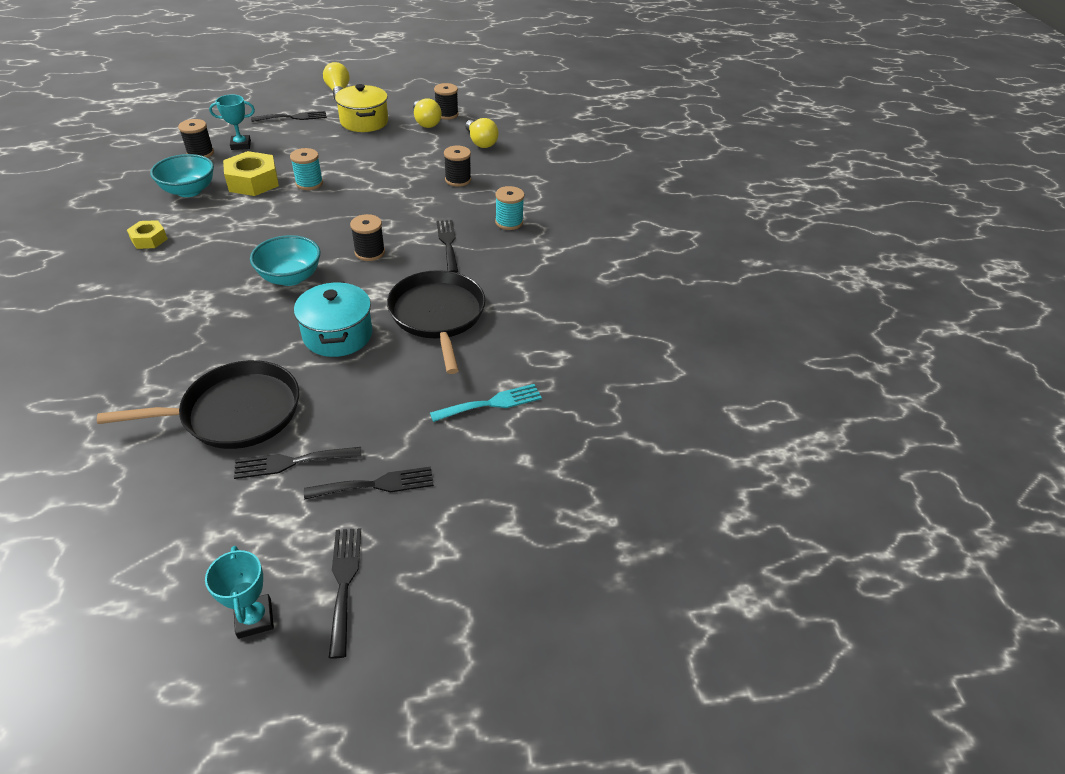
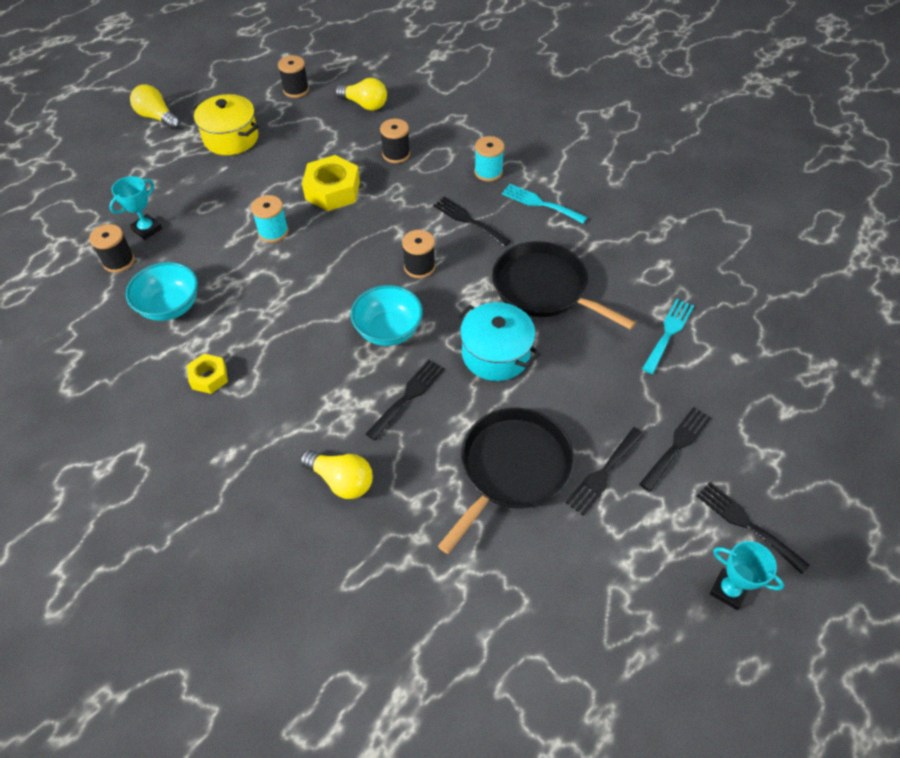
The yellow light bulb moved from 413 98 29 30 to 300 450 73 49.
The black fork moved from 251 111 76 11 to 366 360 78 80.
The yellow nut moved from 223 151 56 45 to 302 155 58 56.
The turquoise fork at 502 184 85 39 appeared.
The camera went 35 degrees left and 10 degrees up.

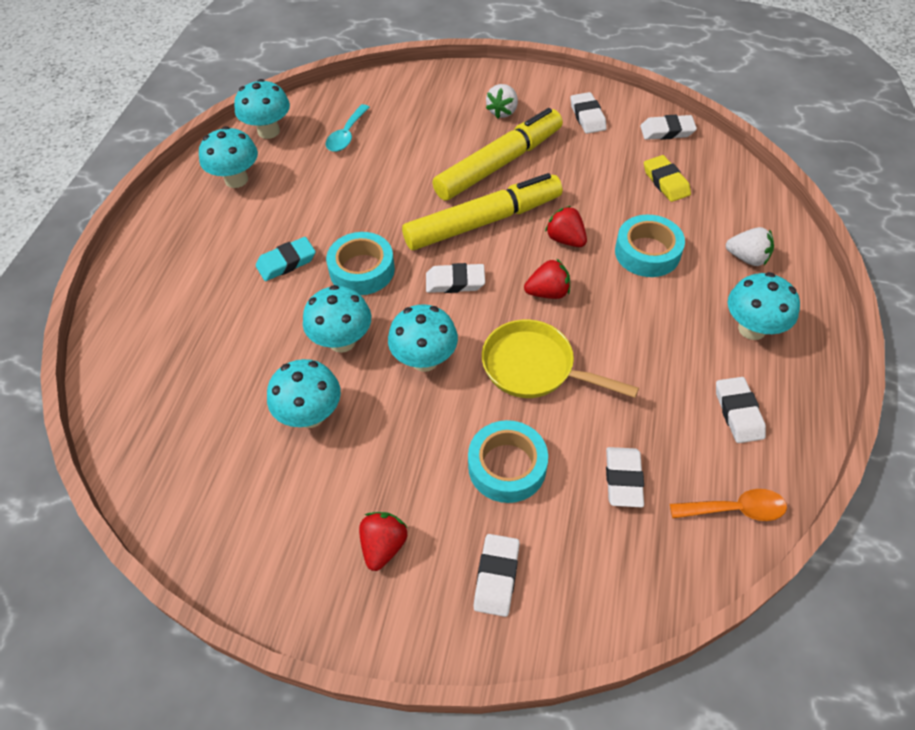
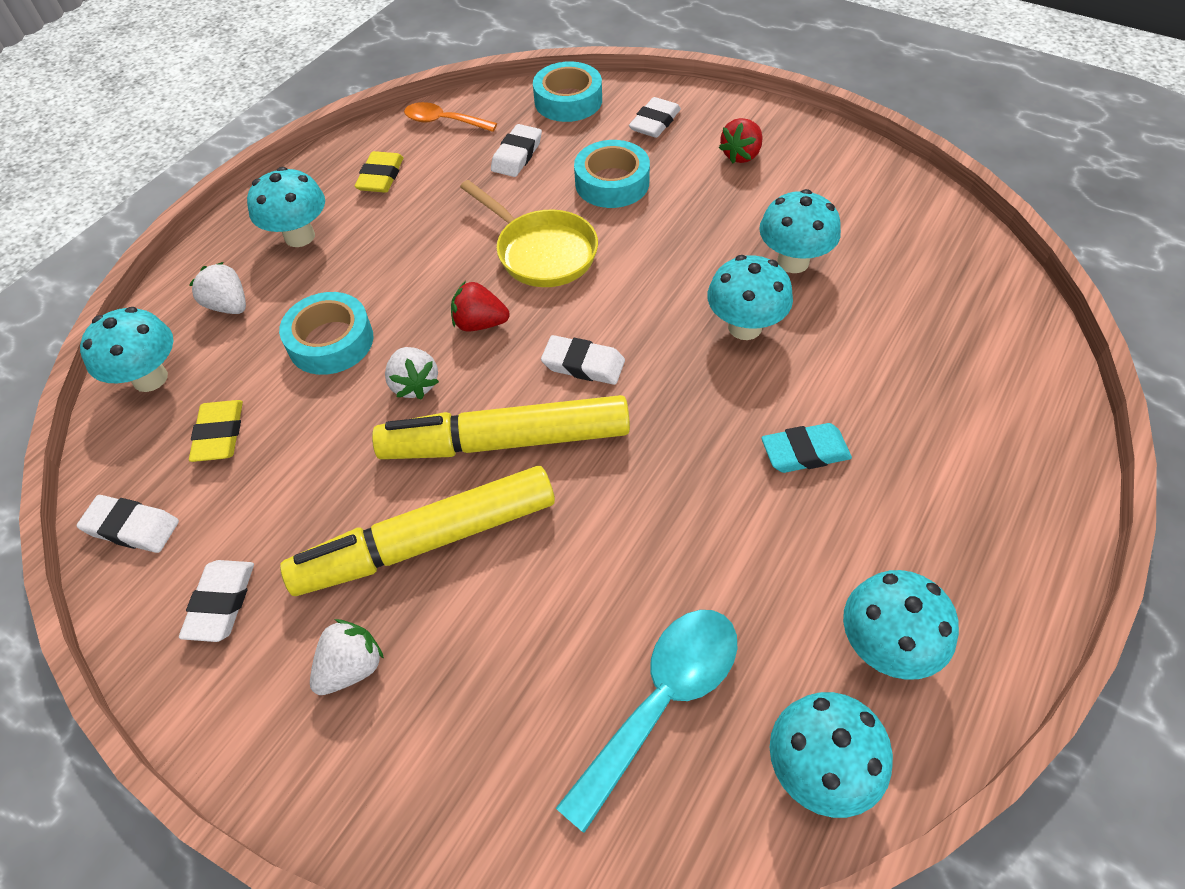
The turquoise spoon at 325 104 45 48 changed to 1.58 times the size.
The red strawberry at 545 206 42 41 became the white strawberry at 385 347 54 53.
The turquoise tape moved from 326 232 69 63 to 533 61 69 61.
The turquoise mushroom moved from 388 304 70 68 to 80 307 94 85.
The white eraser at 716 377 50 66 became the yellow eraser at 355 151 49 42.
The camera went 160 degrees left and 0 degrees up.

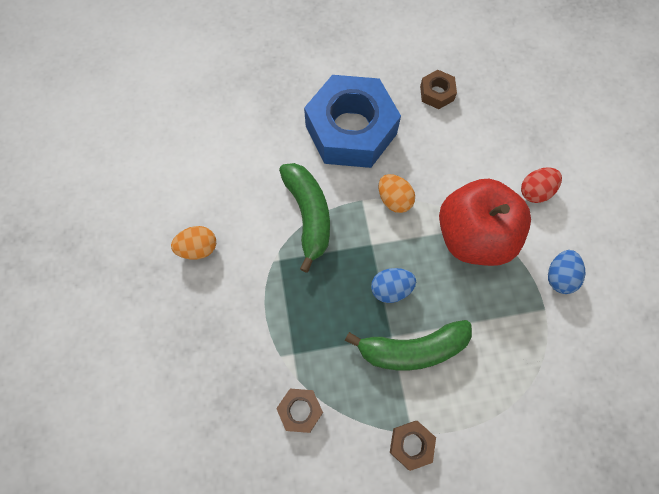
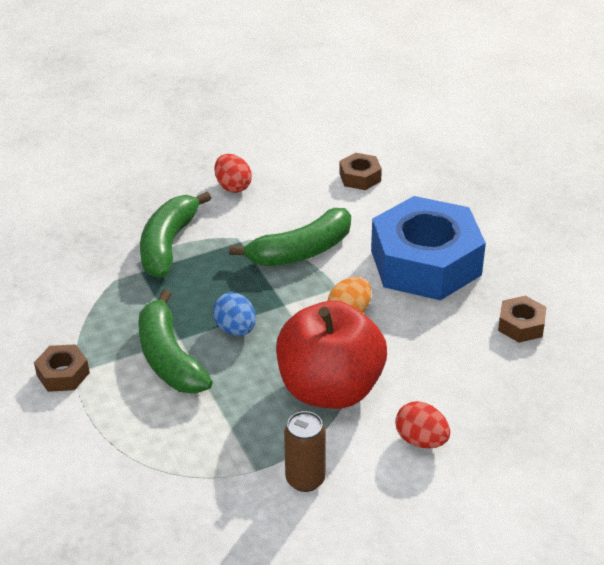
The orange egg at 171 226 45 34 became the red egg at 214 154 38 39.
The blue egg at 548 250 37 44 was replaced by the brown can at 284 411 42 81.
The brown nut moved from 276 389 47 44 to 339 153 43 37.
The green banana at 140 192 71 86 appeared.
The camera went 75 degrees right and 30 degrees down.

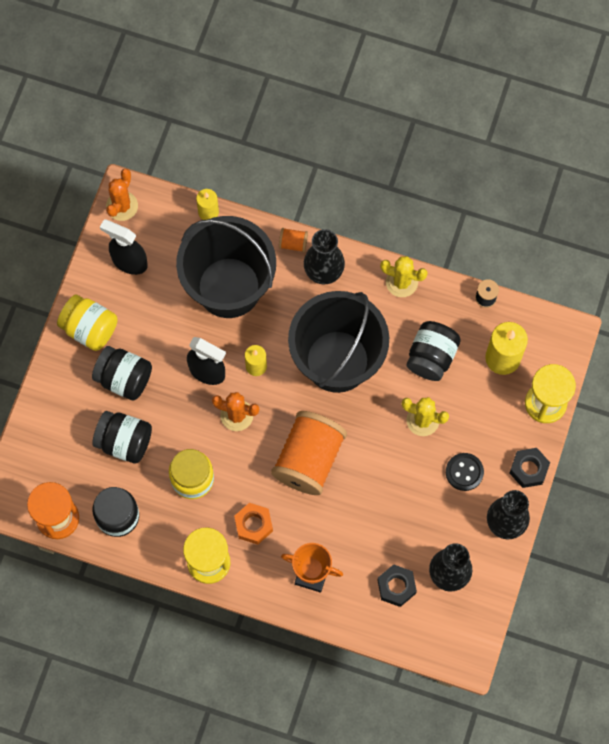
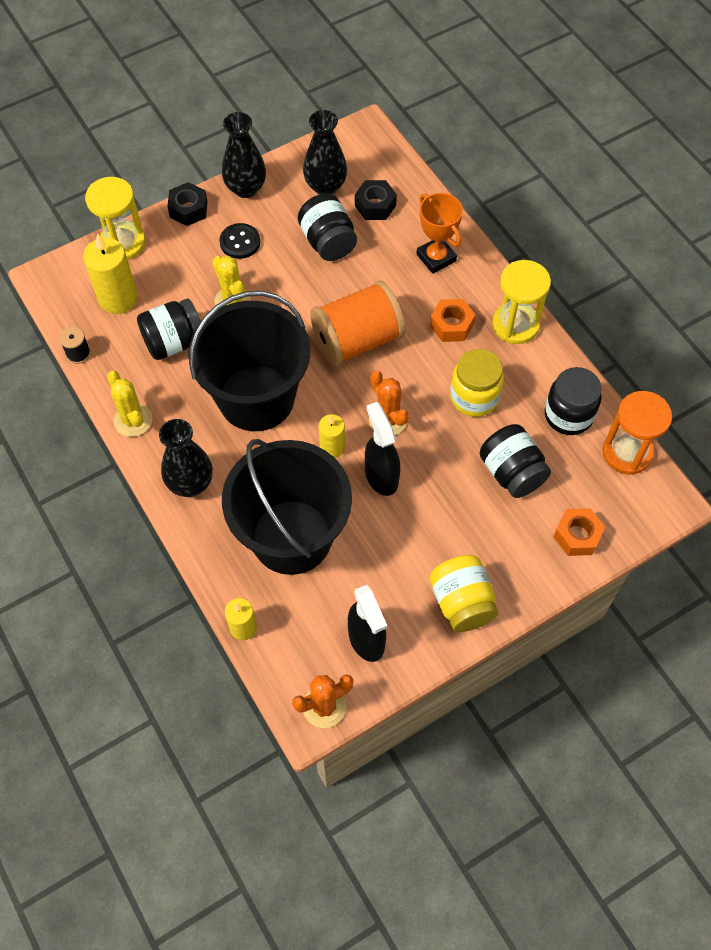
The orange spool at 279 228 29 24 disappeared.
The black jar moved from 92 346 60 55 to 298 194 59 67.
The orange nut at 553 508 52 48 appeared.
The camera went 140 degrees left and 10 degrees down.

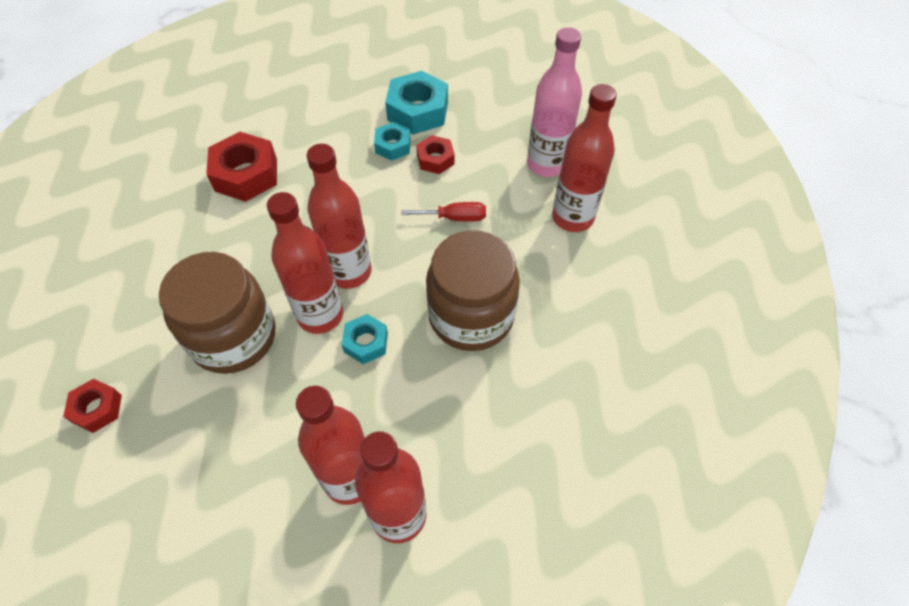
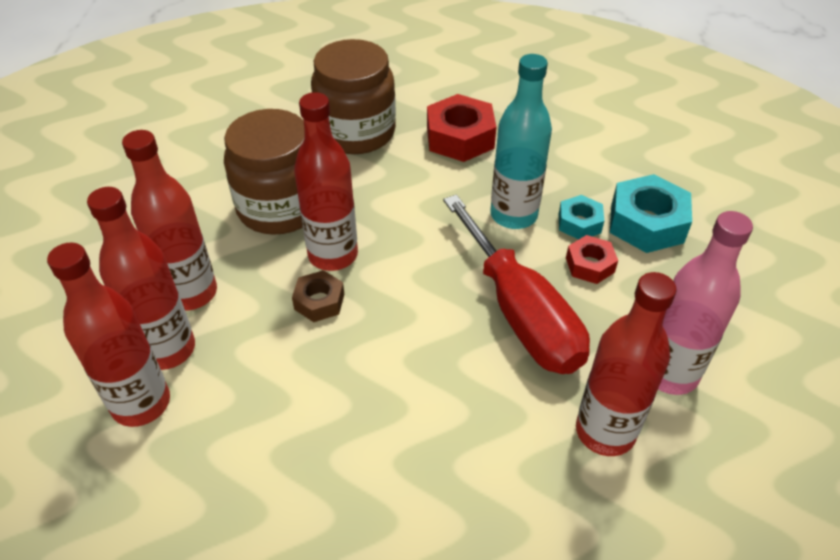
The red bottle moved from 307 144 65 145 to 122 130 95 181.
The red screwdriver at 402 202 84 19 changed to 2.34 times the size.
The brown jar moved from 426 230 94 121 to 311 39 85 115.
The turquoise nut at 342 314 46 50 became the brown nut at 292 270 52 52.
The red nut at 63 379 59 54 disappeared.
The turquoise bottle at 490 54 62 175 appeared.
The camera went 65 degrees right and 10 degrees down.

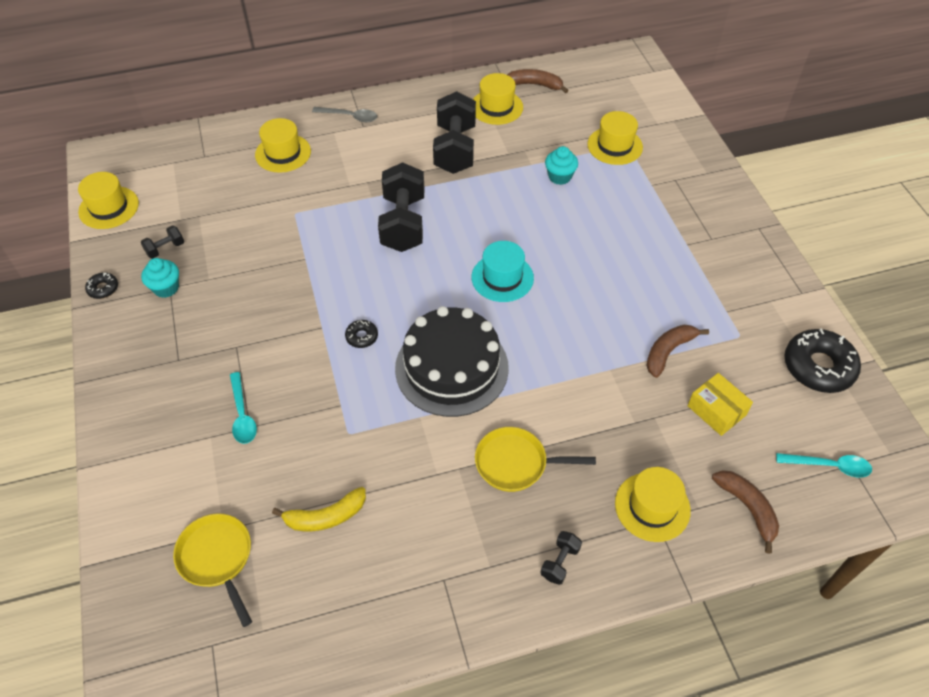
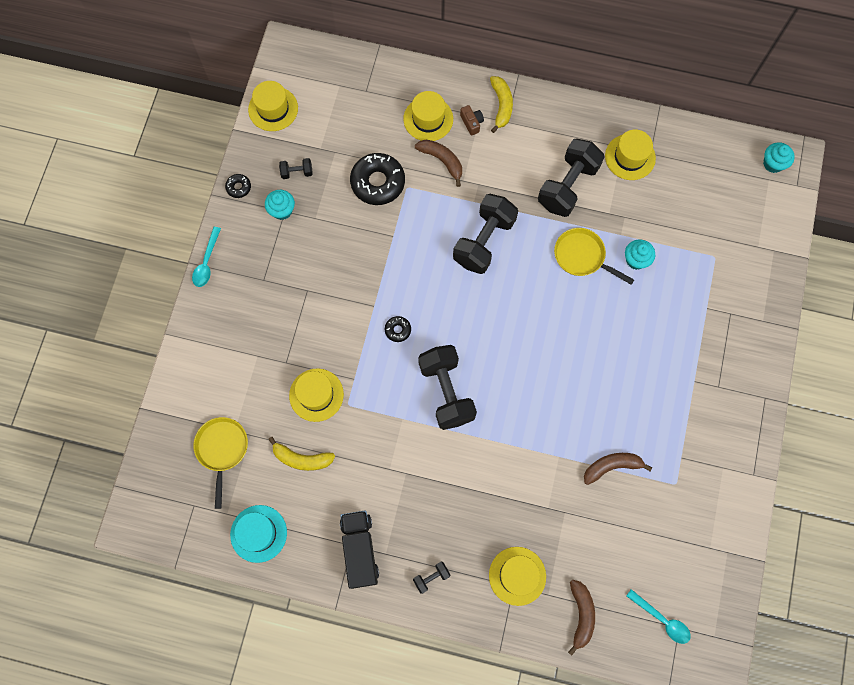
The brown banana moved from 507 69 62 24 to 415 140 47 47.
The grey spoon at 312 107 65 15 was replaced by the yellow banana at 490 76 23 57.
The yellow hat moved from 587 111 56 54 to 289 368 55 54.
The turquoise hat moved from 472 241 62 61 to 230 505 57 58.
The black cake at 395 306 114 111 was replaced by the black dumbbell at 418 345 59 85.
The black donut moved from 784 328 77 65 to 350 153 55 52.
The turquoise spoon moved from 230 372 27 72 to 192 227 29 60.
The yellow box at 687 373 66 63 disappeared.
The yellow pan moved from 475 427 121 65 to 554 228 80 57.
The brown camera at 460 105 24 31 appeared.
The turquoise cupcake at 763 142 32 31 appeared.
The black truck at 340 511 39 78 appeared.
The camera went 30 degrees right and 20 degrees up.

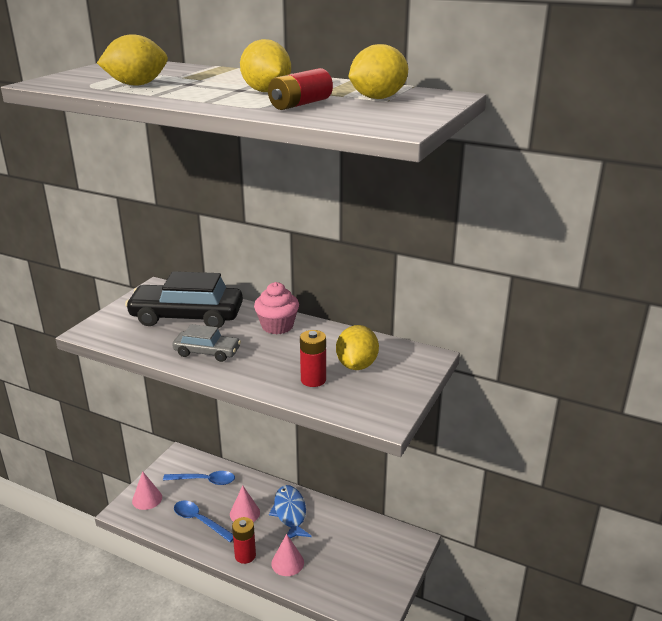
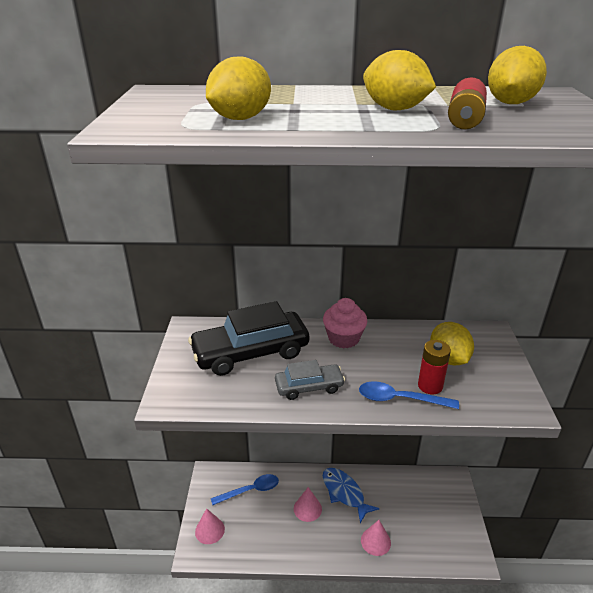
The blue spoon moved from 174 501 59 41 to 359 381 100 28.
The red battery at 232 517 24 47 disappeared.
The camera went 25 degrees left and 5 degrees up.

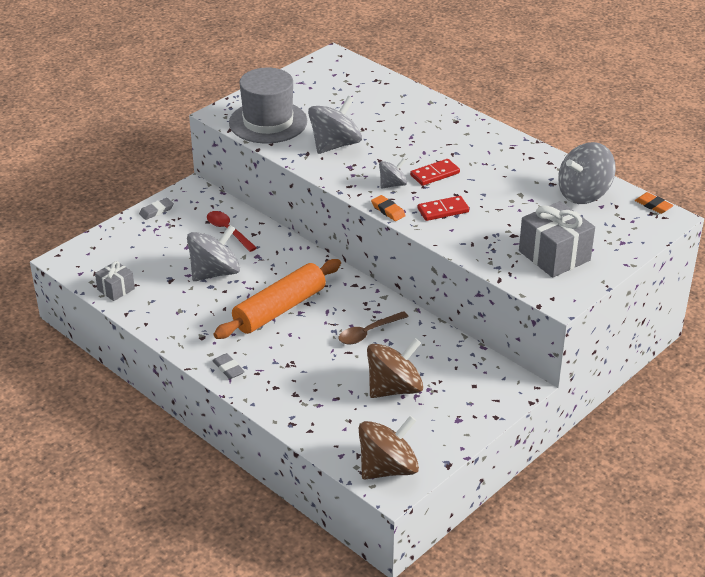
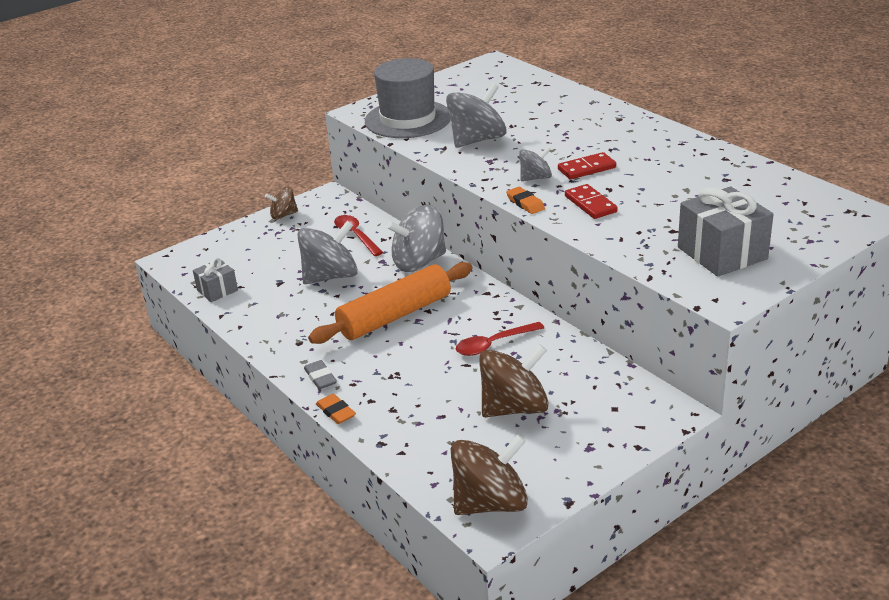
The grey spinning top moved from 558 142 58 62 to 386 205 60 67.
The orange eraser moved from 635 192 39 22 to 316 394 40 30.
The red domino at 417 196 52 25 turned 75 degrees clockwise.
The grey eraser at 139 198 35 22 was replaced by the brown spinning top at 265 186 33 34.
The brown spoon at 339 311 70 33 became the red spoon at 456 322 88 34.
The camera went 10 degrees right and 5 degrees down.

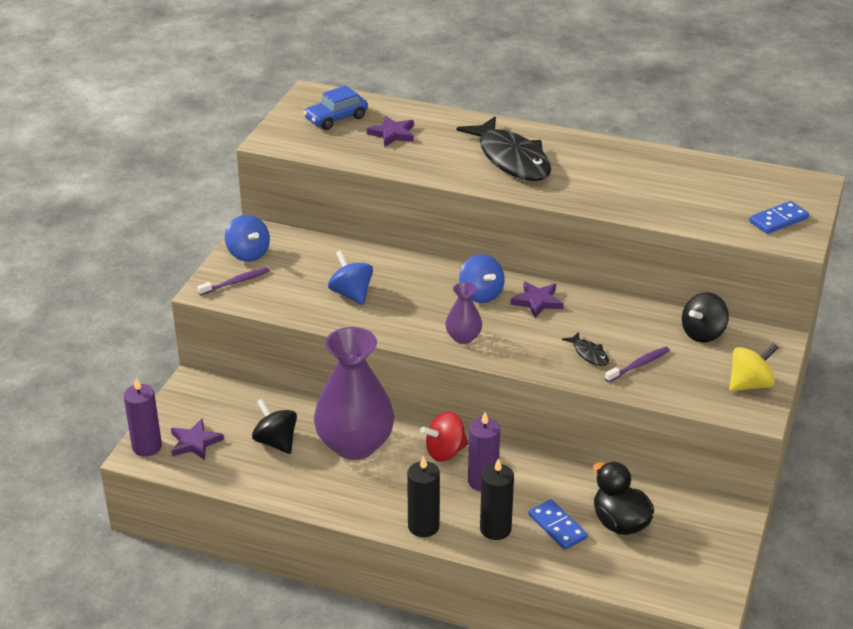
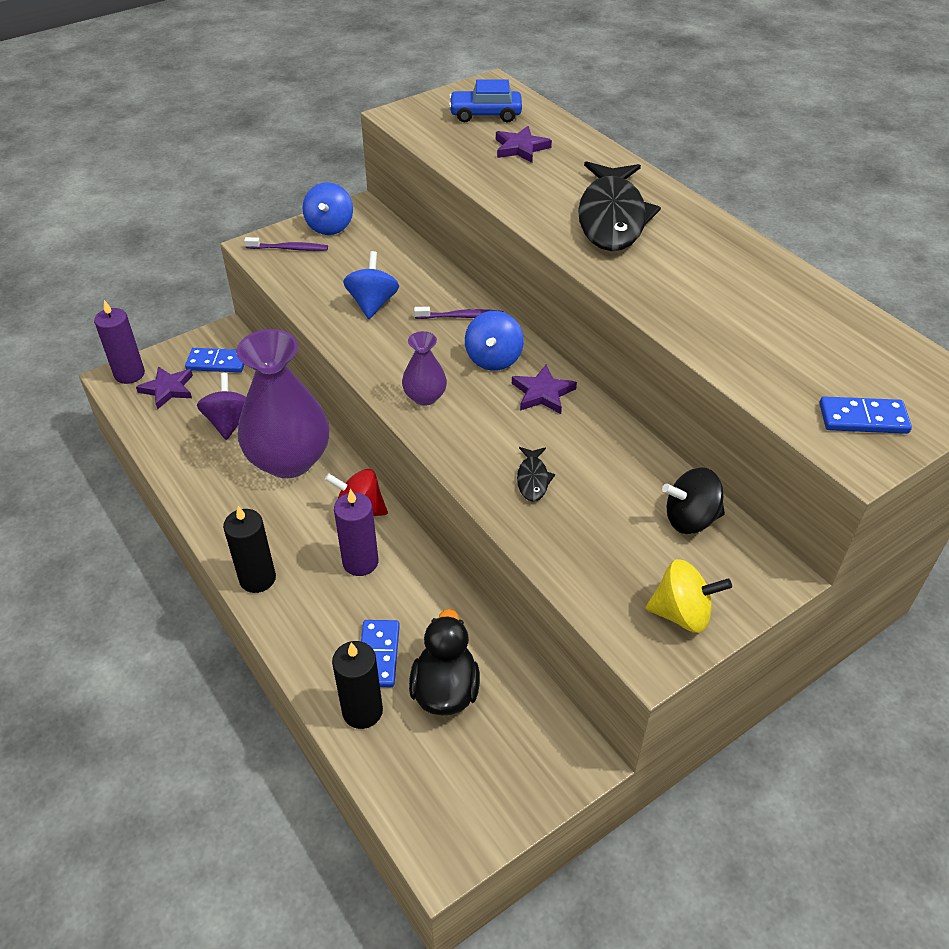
The purple toothbrush moved from 605 347 65 35 to 414 307 90 12.
The black spinning top at 252 399 45 55 became the purple spinning top at 197 373 49 67.
The black candle moved from 480 458 34 82 to 332 641 51 88.
The blue domino at 185 348 60 25 appeared.
The camera went 35 degrees right and 10 degrees up.

